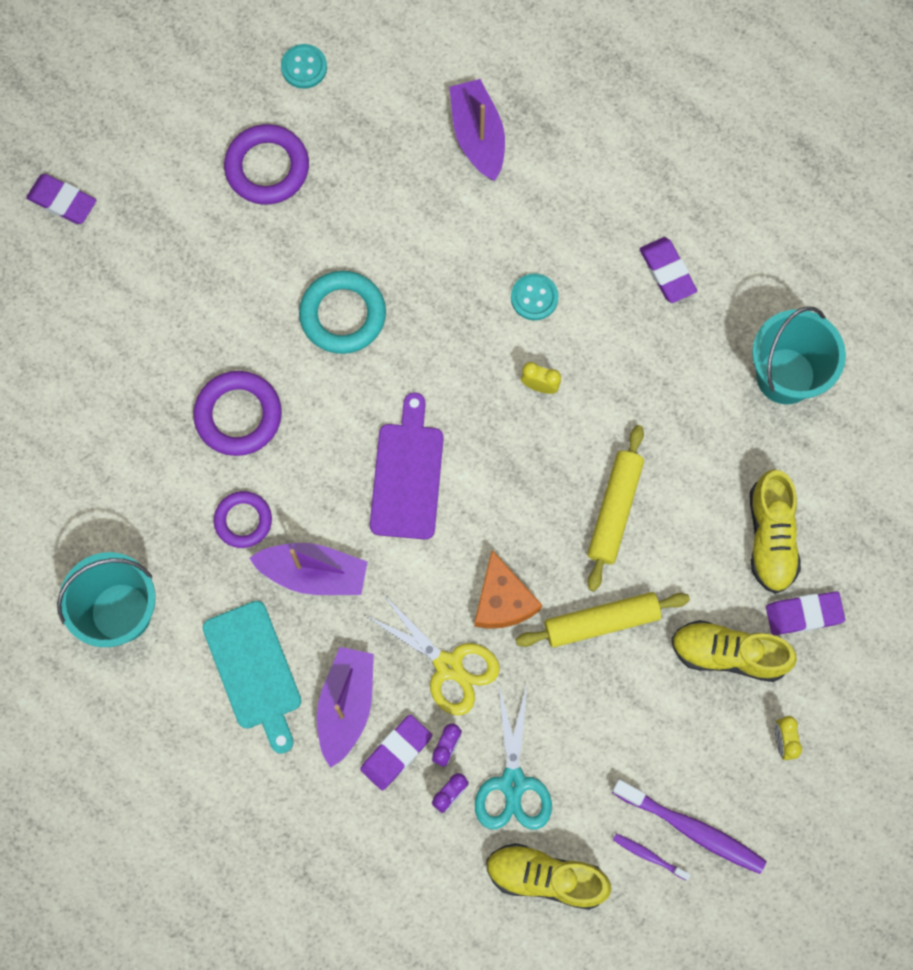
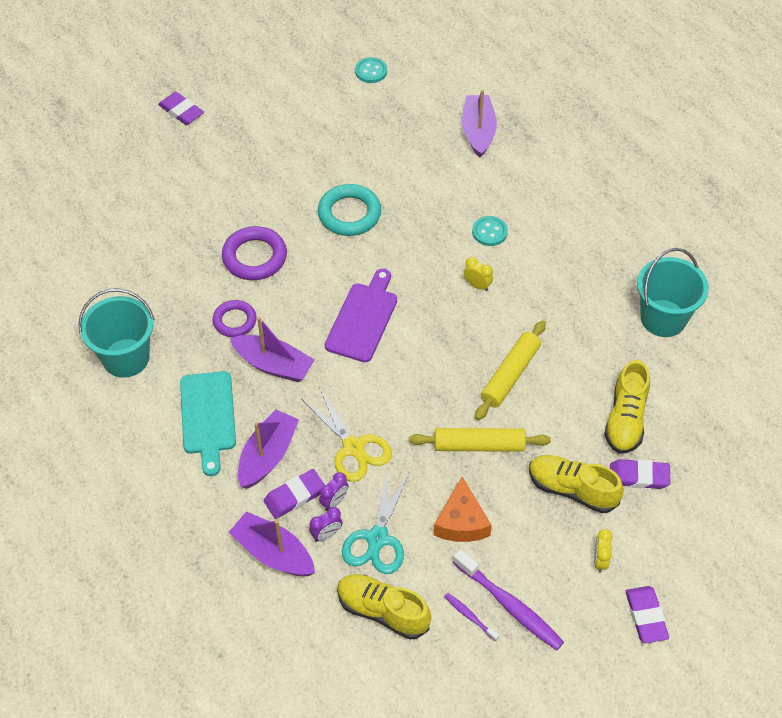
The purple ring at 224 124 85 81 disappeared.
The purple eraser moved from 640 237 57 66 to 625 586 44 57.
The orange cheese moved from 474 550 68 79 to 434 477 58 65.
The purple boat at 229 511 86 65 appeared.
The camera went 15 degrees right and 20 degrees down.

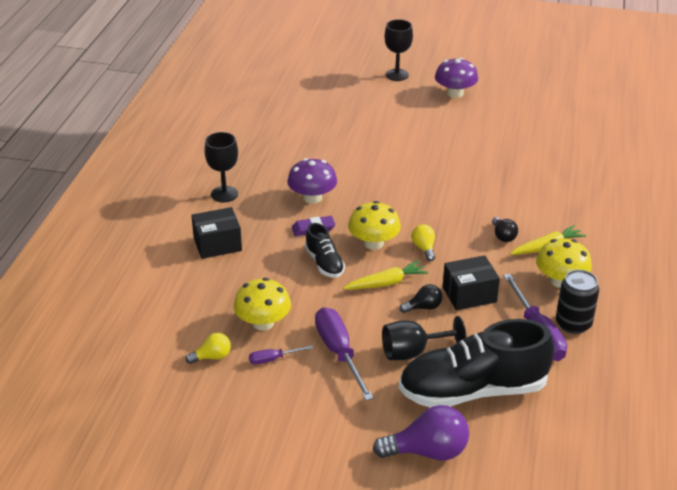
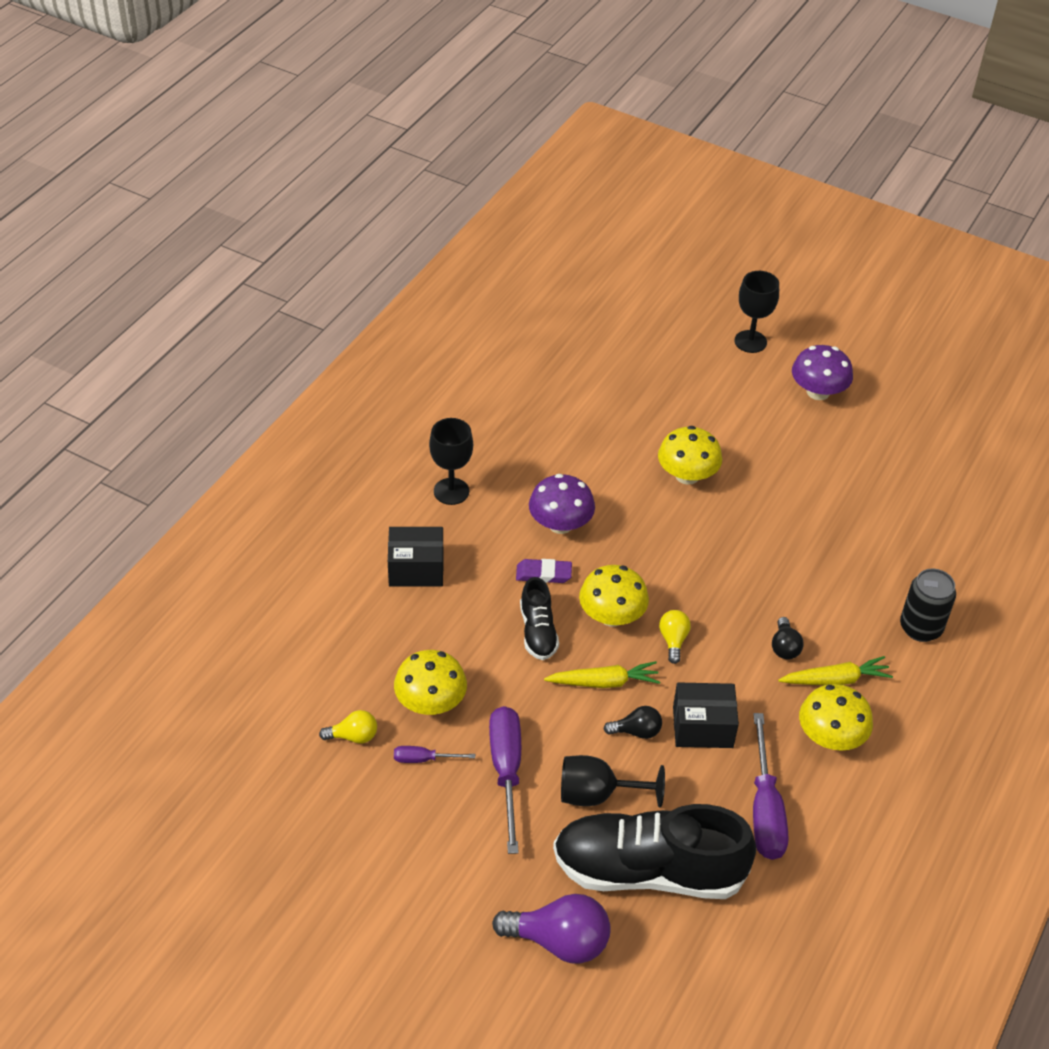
The black can moved from 556 270 43 64 to 900 568 56 74.
The yellow mushroom at 658 426 64 59 appeared.
The camera went 15 degrees right and 10 degrees up.

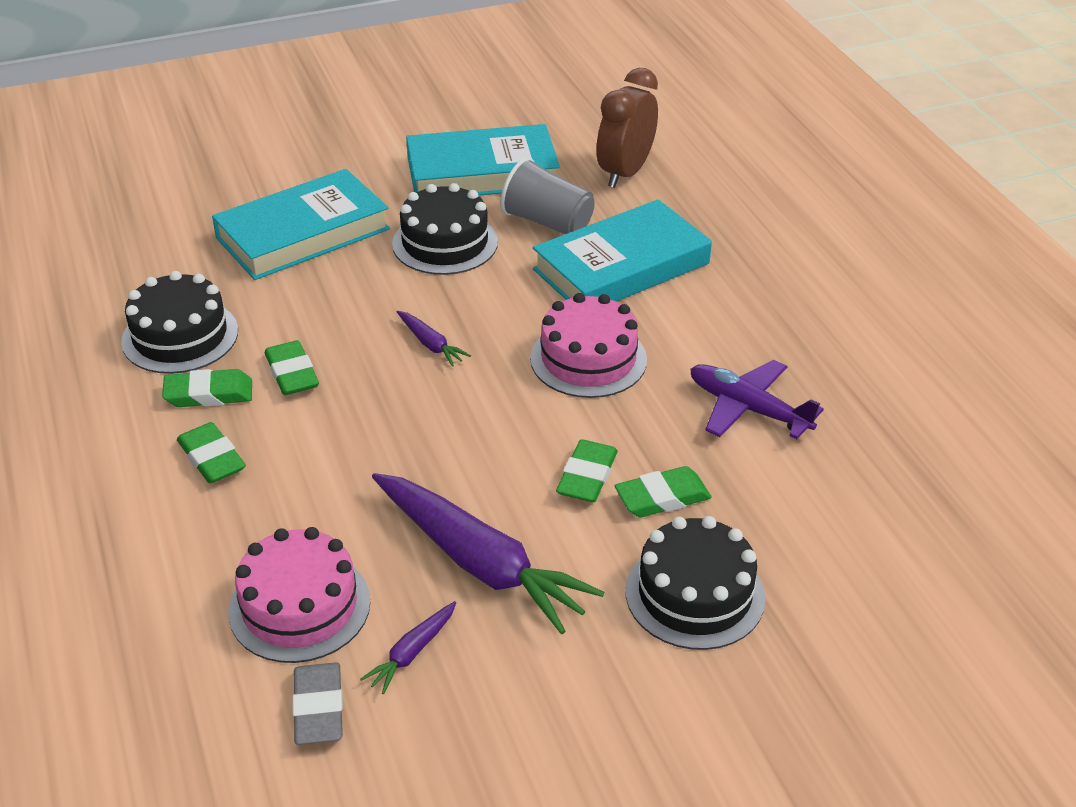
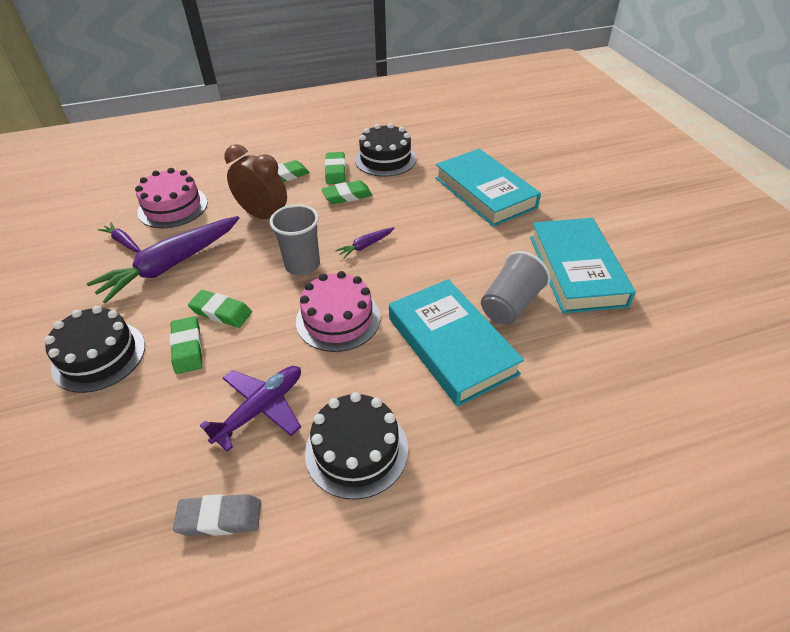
The brown clock moved from 596 68 62 120 to 225 144 62 75.
The black cake moved from 392 183 106 92 to 305 392 103 108.
The grey eraser moved from 292 662 51 83 to 173 494 88 42.
The grey cup at 270 204 50 71 appeared.
The camera went 95 degrees right and 5 degrees up.

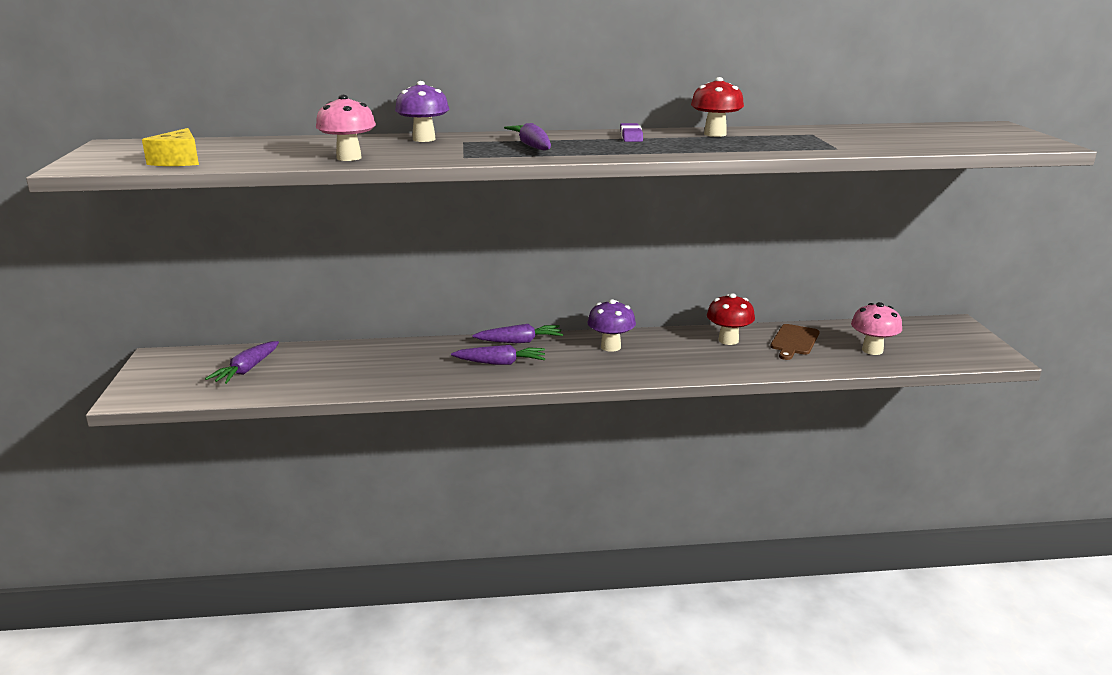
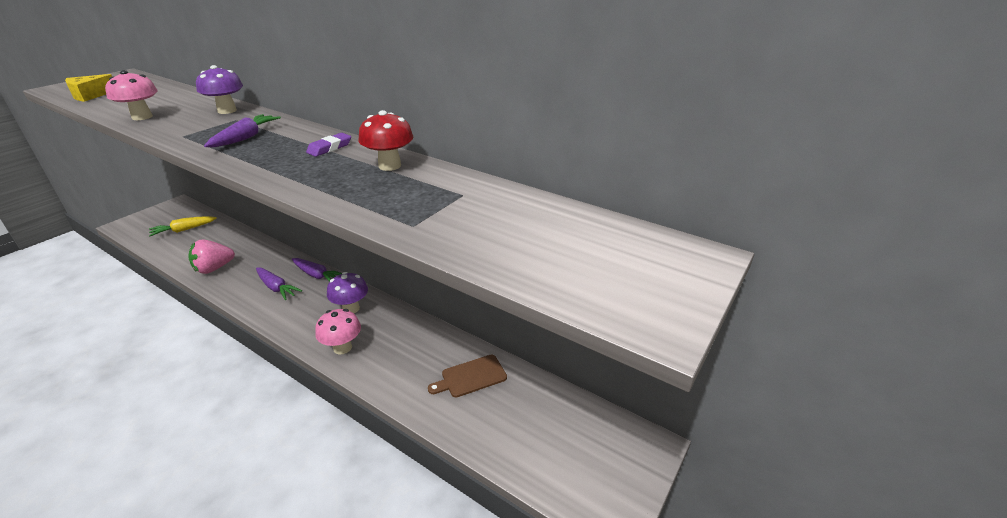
The red mushroom at 707 293 48 52 disappeared.
The pink mushroom moved from 851 302 51 53 to 315 309 46 45.
The purple carrot at 205 341 74 43 became the yellow carrot at 149 216 68 20.
The pink strawberry at 188 239 47 35 appeared.
The camera went 40 degrees right and 10 degrees up.

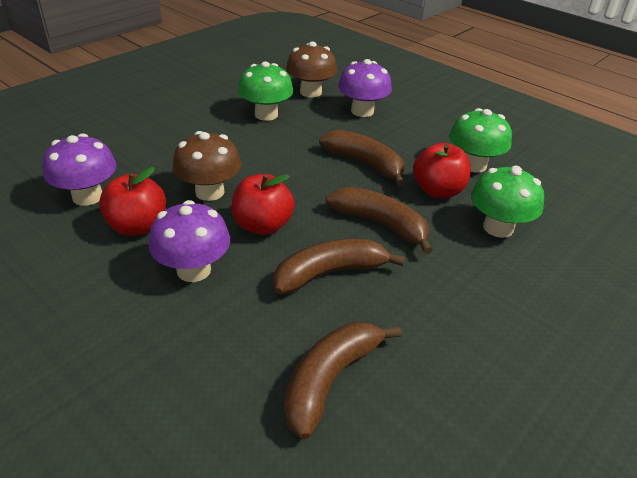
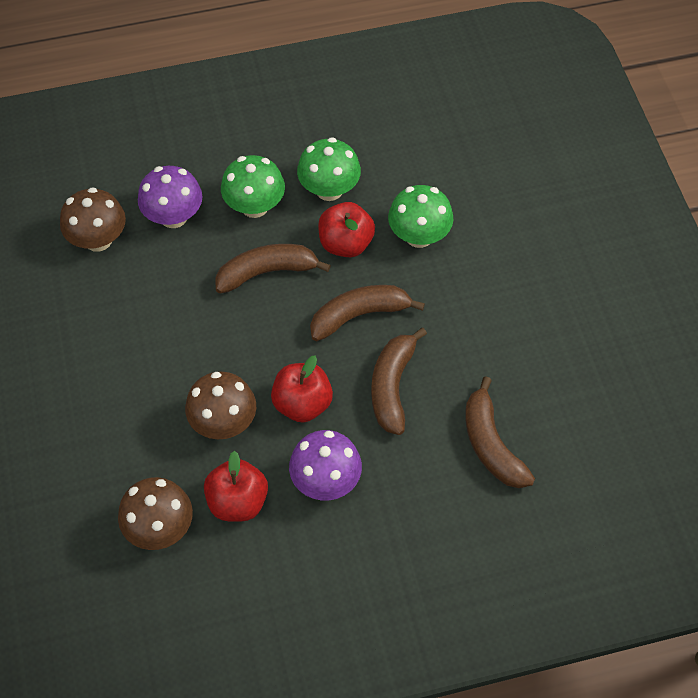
The green mushroom moved from 238 61 55 60 to 221 155 64 63.
The purple mushroom at 43 134 74 72 became the brown mushroom at 118 477 75 73.
The camera went 55 degrees left and 20 degrees up.

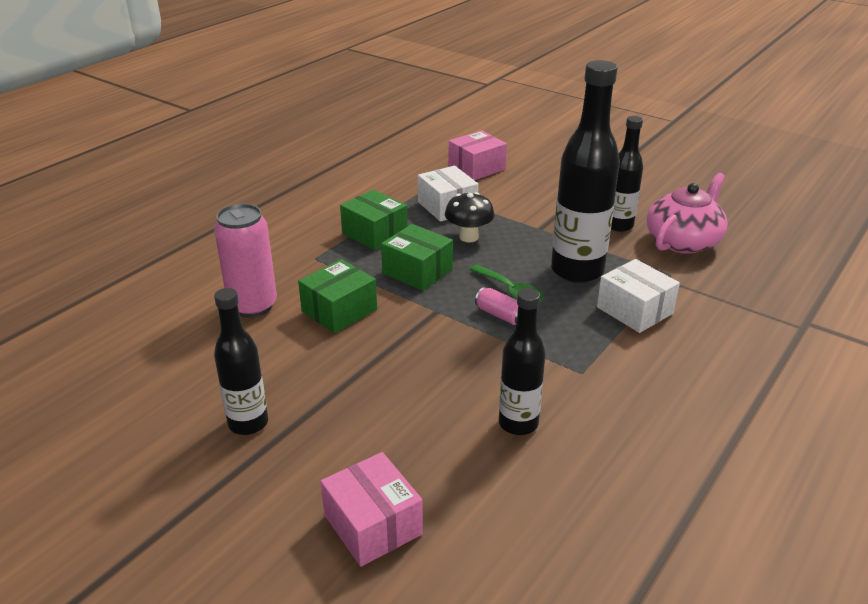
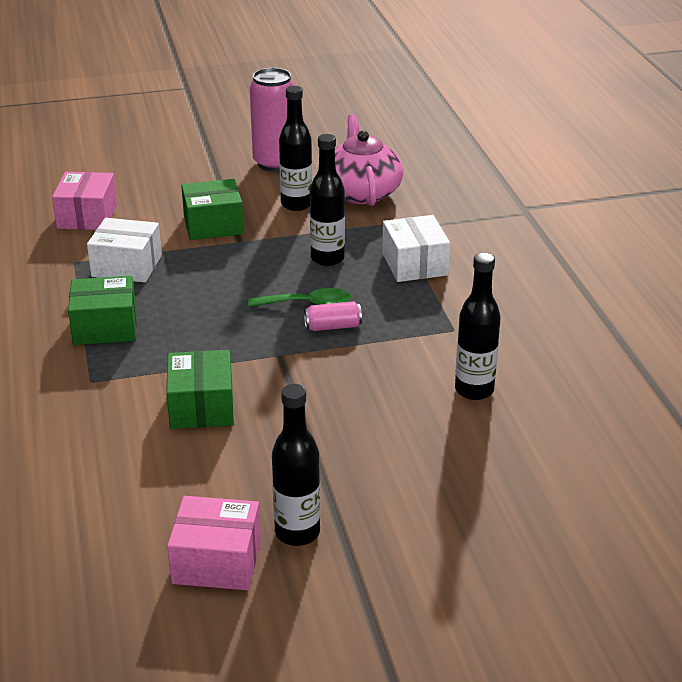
The black bottle at 551 60 69 223 changed to 0.59 times the size.
The black mushroom at 445 192 50 50 disappeared.
The pink can moved from 214 203 63 115 to 250 68 45 103.
The green box moved from 381 224 72 67 to 181 179 63 61.
The white box at 597 259 83 74 turned 75 degrees clockwise.
The pink box moved from 320 452 103 115 to 167 496 94 94.
The camera went 50 degrees left and 0 degrees up.

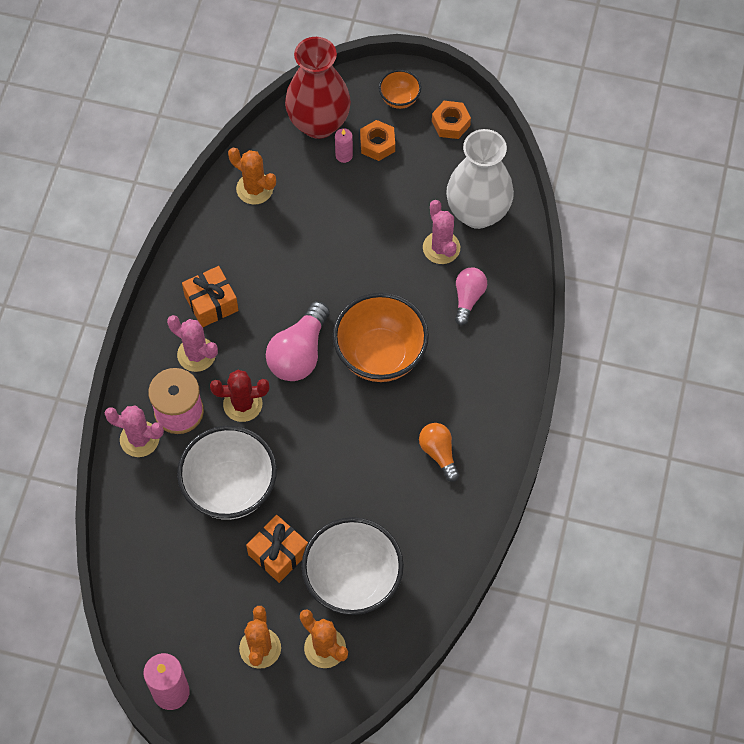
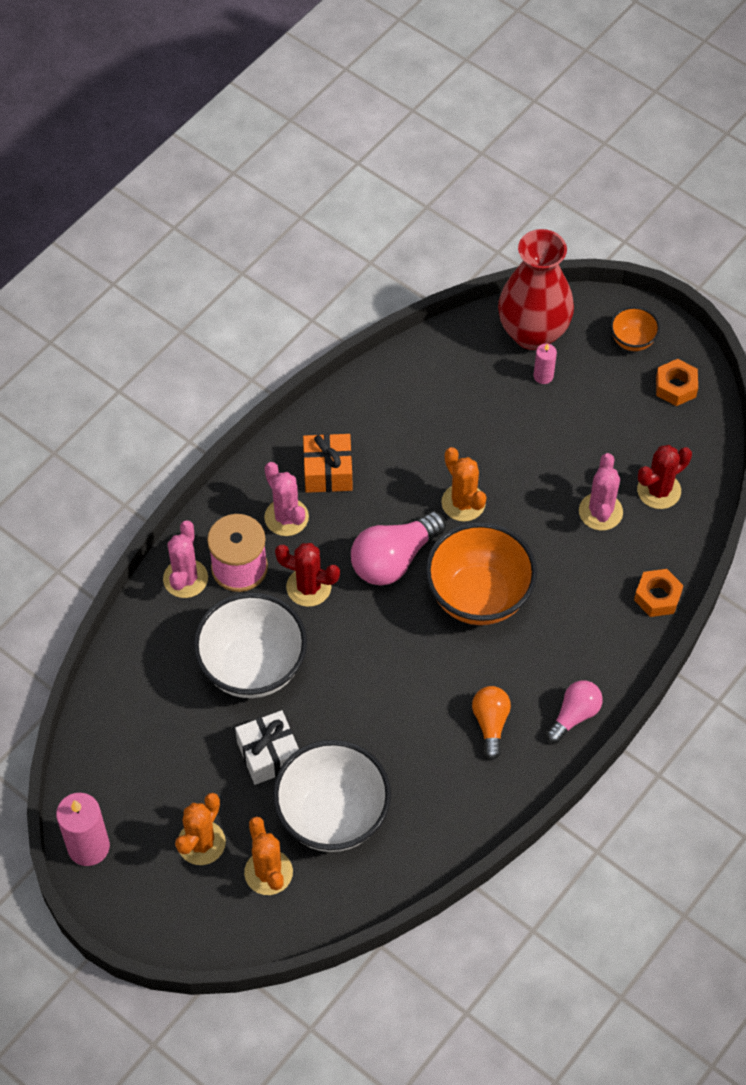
The orange nut moved from 360 120 35 41 to 634 569 50 48.
The white vase at 446 129 68 100 was replaced by the red cactus at 637 445 55 64.
The orange cactus moved from 228 148 48 57 to 441 447 45 75.
The pink light bulb moved from 455 267 32 59 to 546 680 57 63.
The pink cactus at 105 405 59 52 turned 60 degrees clockwise.
The orange gift at 246 515 62 68 became the white gift at 235 710 64 75.
The camera went 25 degrees right and 5 degrees down.

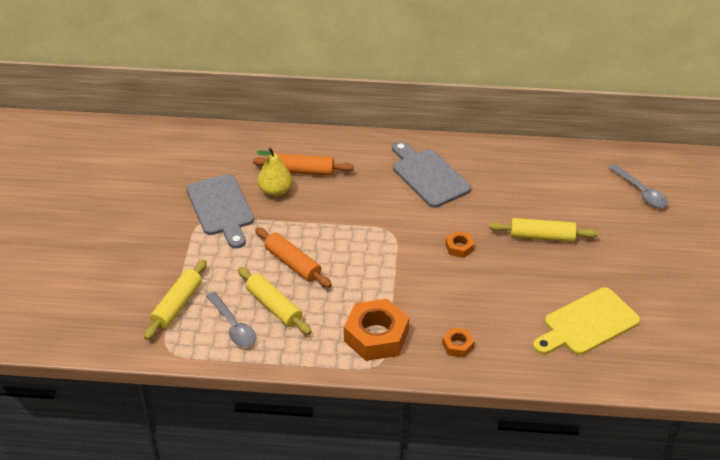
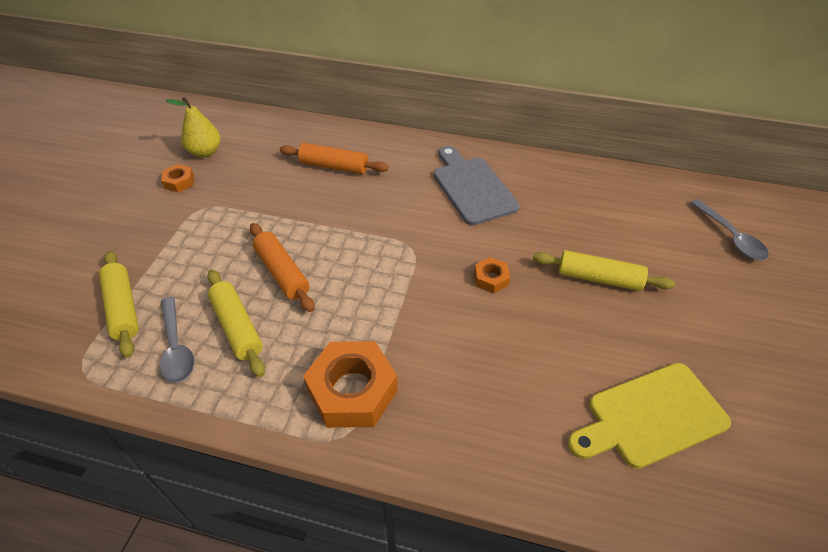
The yellow pear moved from 257 147 35 50 to 166 97 55 60.
The grey cutting board at 186 174 68 74 disappeared.
The yellow rolling pin at 144 260 63 80 turned 60 degrees counterclockwise.
The orange nut moved from 442 328 33 30 to 161 164 33 28.
The camera went 10 degrees right and 5 degrees up.

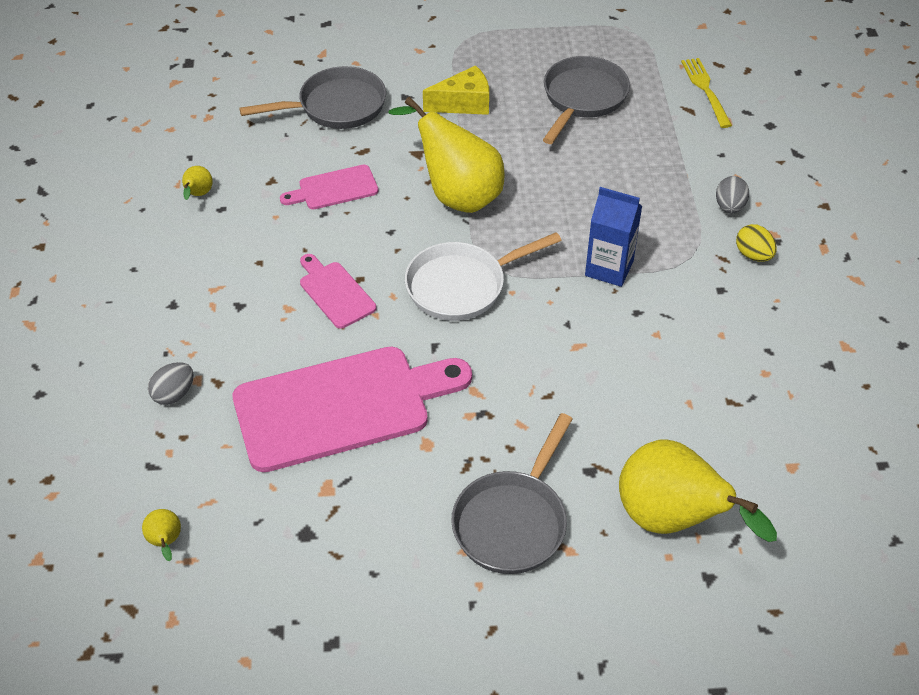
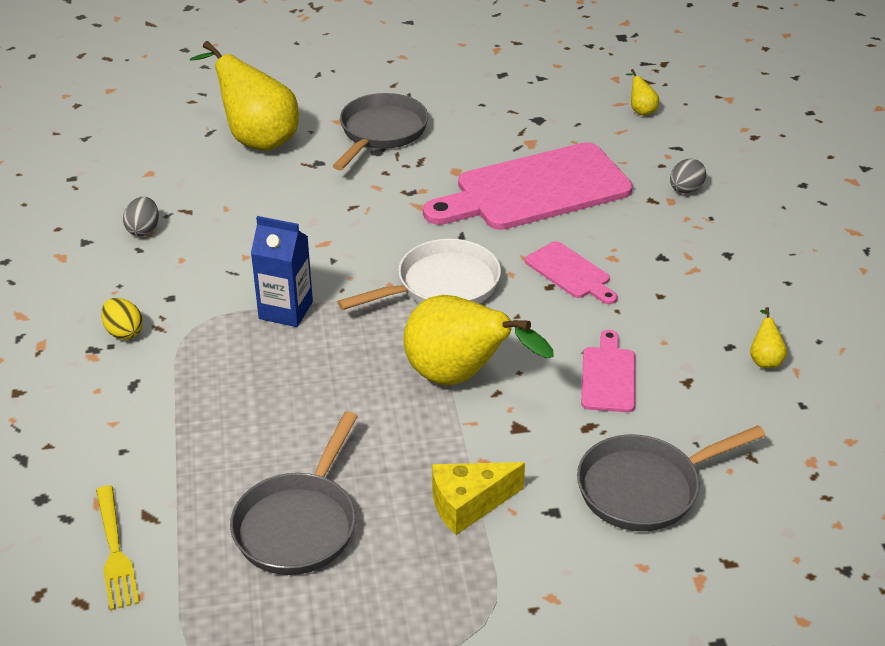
The pink cutting board at 280 165 99 44 turned 60 degrees counterclockwise.
The grey egg moved from 716 176 33 37 to 123 197 36 39.
The camera went 175 degrees right and 10 degrees down.

